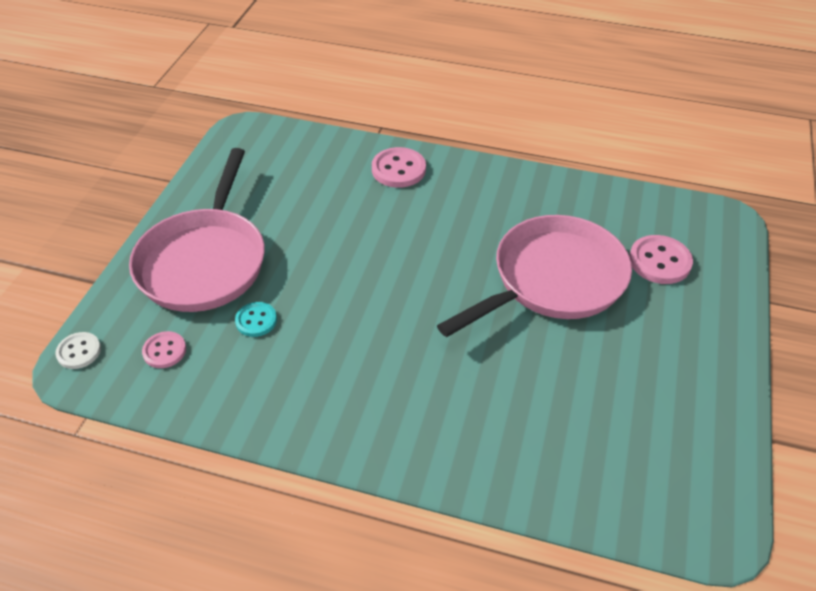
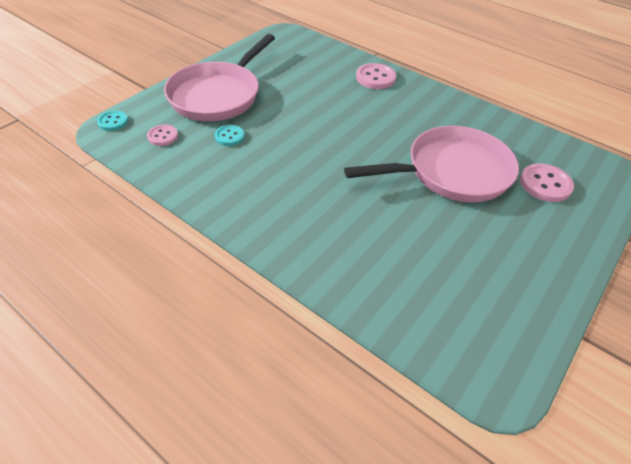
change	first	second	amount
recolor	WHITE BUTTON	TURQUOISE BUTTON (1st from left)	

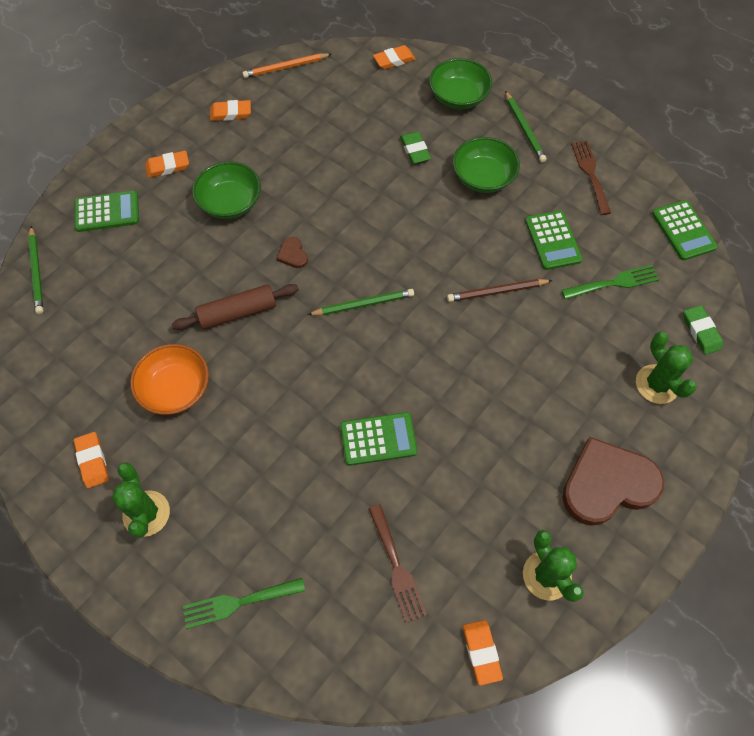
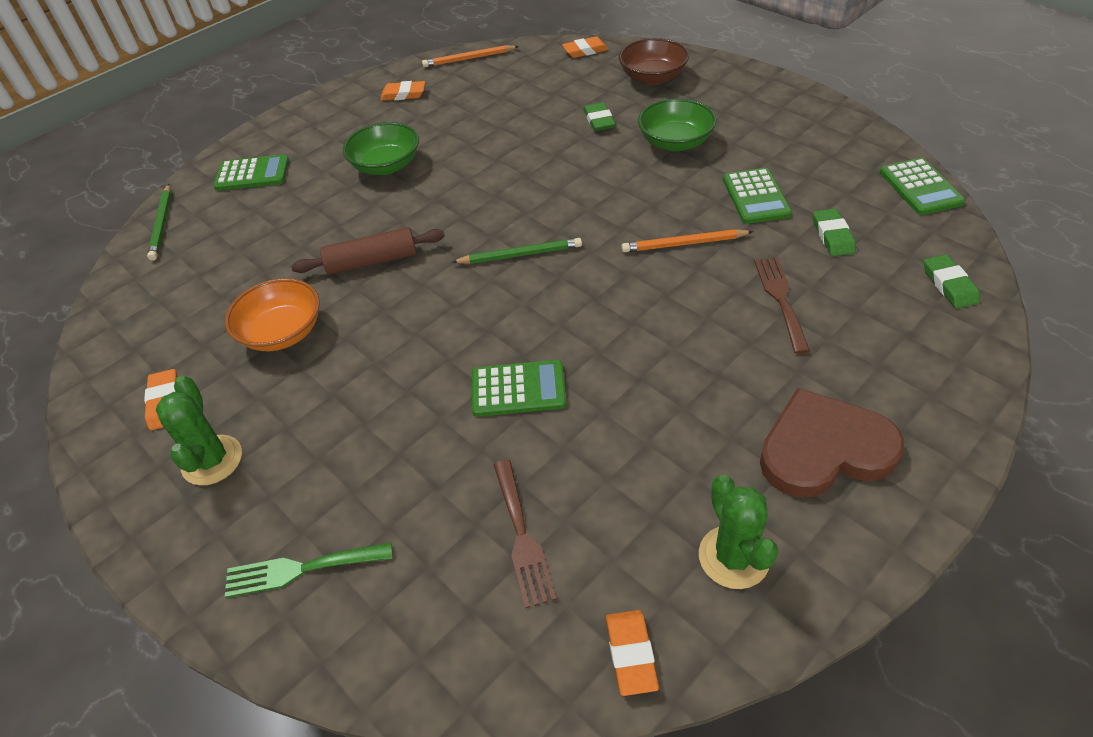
change	first	second	amount
delete	ORANGE ERASER (2nd from left)		
delete	BROWN HEART (1st from left)		
delete	GREEN PENCIL (3rd from left)		
delete	GREEN CACTUS (3rd from left)		
move	BROWN FORK (2nd from left)		
replace	GREEN FORK (2nd from left)	GREEN ERASER (2nd from left)	
recolor	GREEN BOWL (2nd from left)	BROWN BOWL	
recolor	BROWN PENCIL	ORANGE PENCIL (2nd from left)	

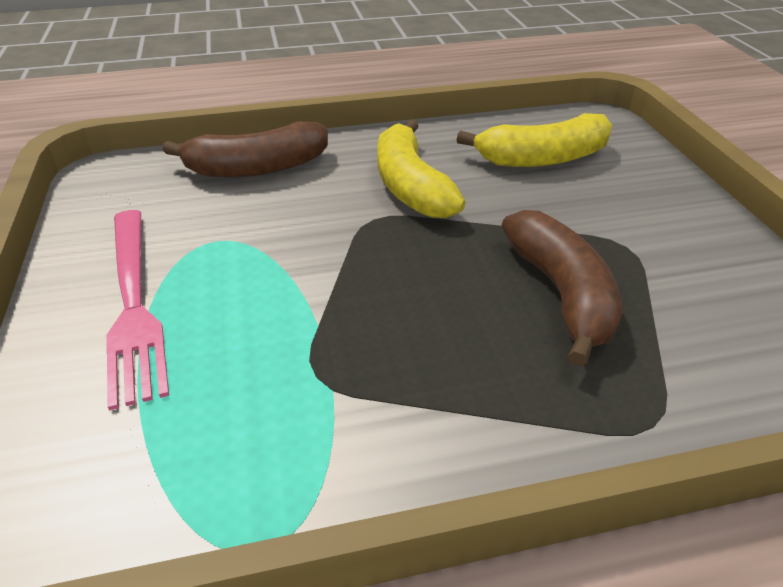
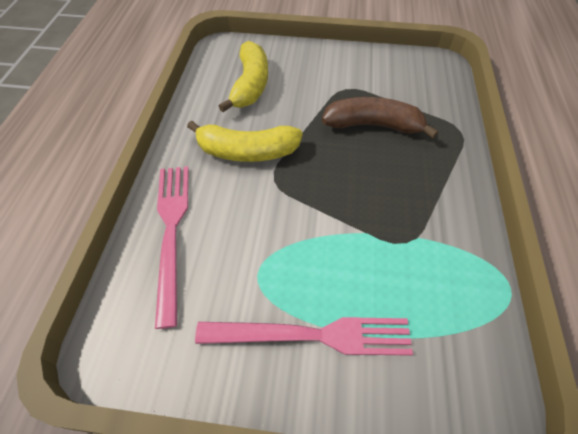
change	first	second	amount
replace	BROWN BANANA (1st from left)	PINK FORK (1st from left)	

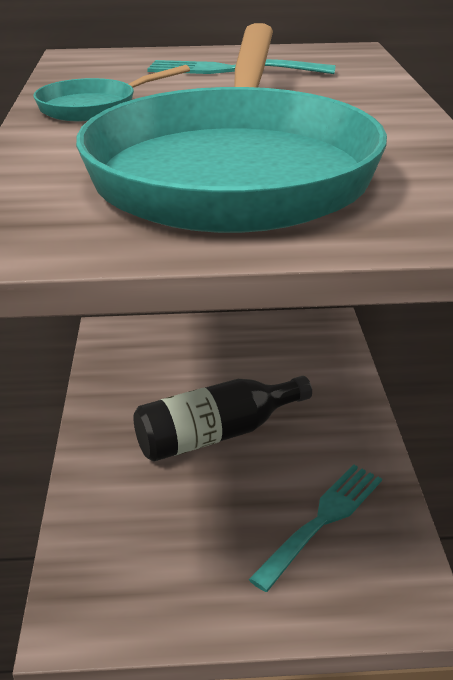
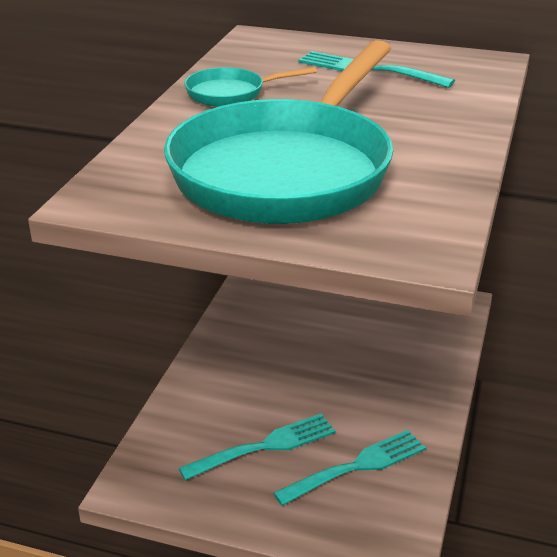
change	first	second	amount
delete	BLACK BOTTLE		
insert		TURQUOISE FORK (1st from left)	

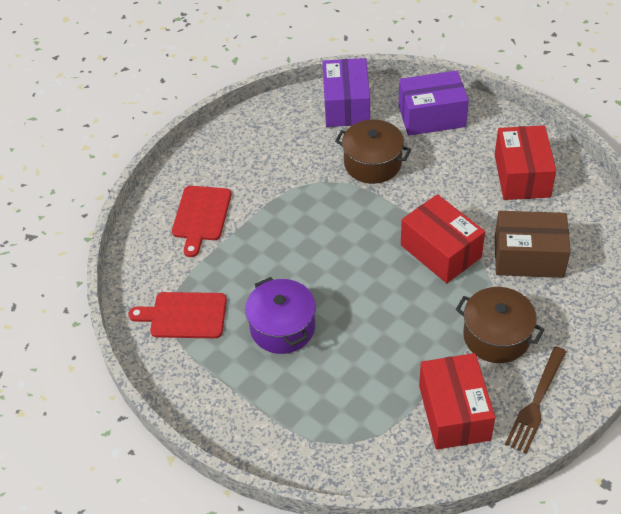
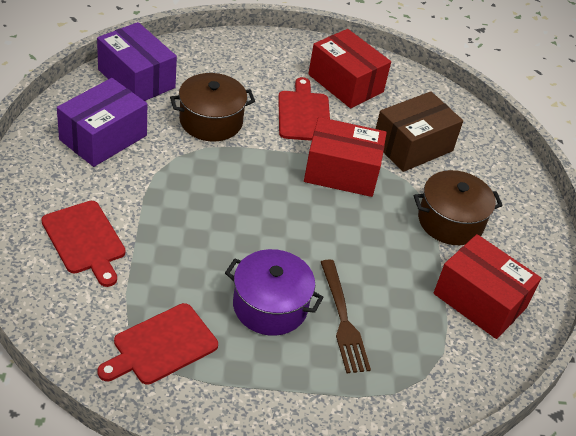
change	first	second	amount
insert		RED CUTTING BOARD (3rd from left)	
move	PURPLE BOX (2nd from left in the first image)	PURPLE BOX (1st from left)	
move	BROWN FORK		

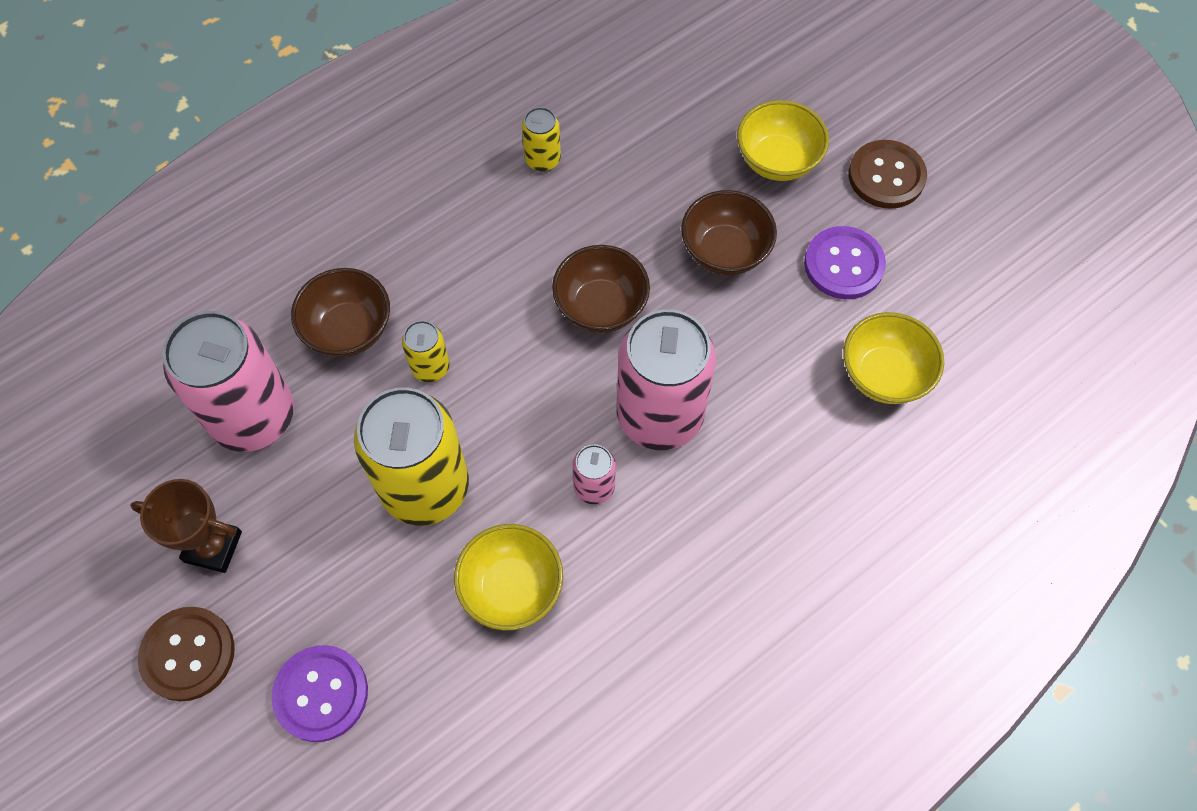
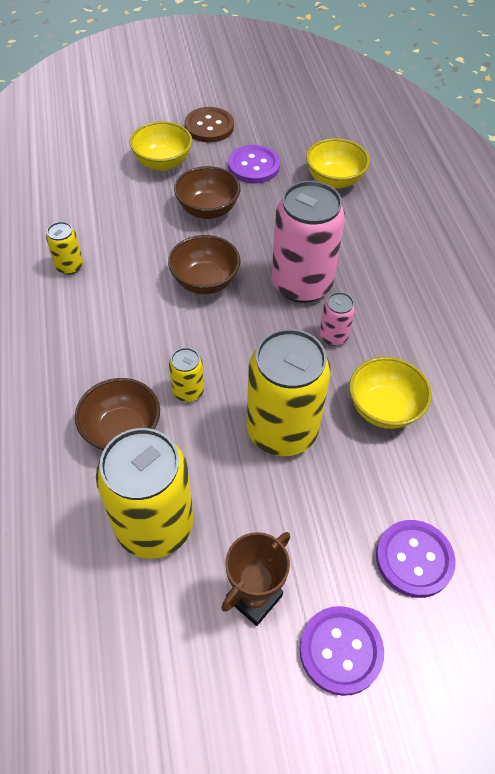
change	first	second	amount
recolor	BROWN BUTTON (1st from left)	PURPLE BUTTON (2nd from left)	
recolor	PINK CAN (1st from left)	YELLOW CAN (2nd from left)	

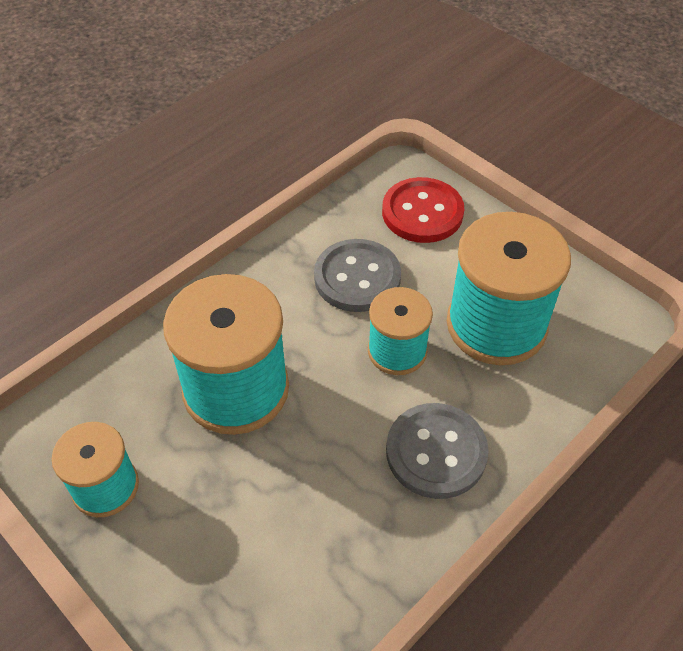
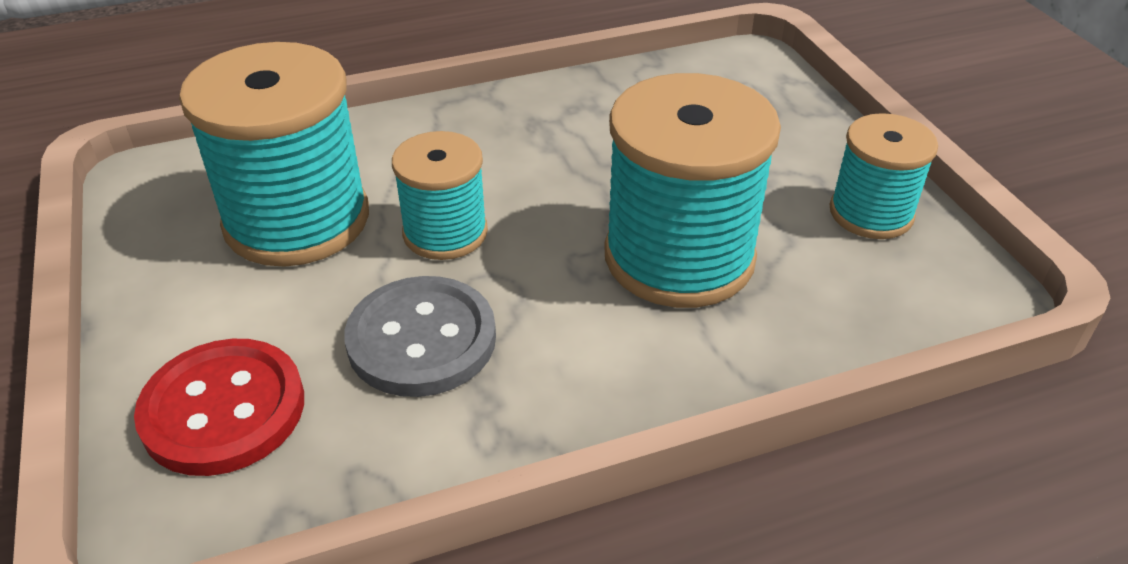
change	first	second	amount
delete	GREY BUTTON (2nd from left)		

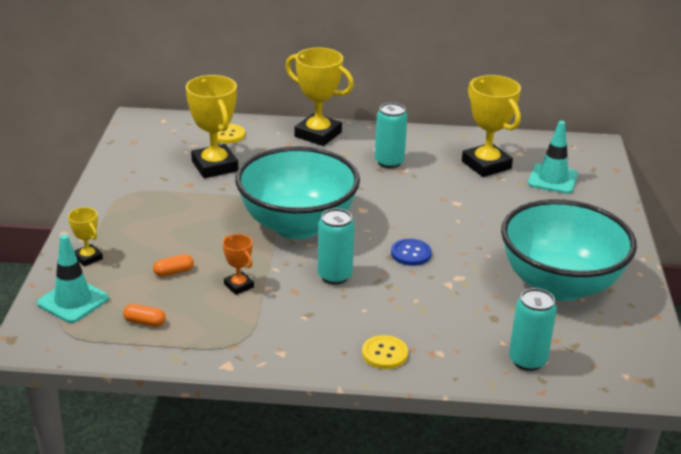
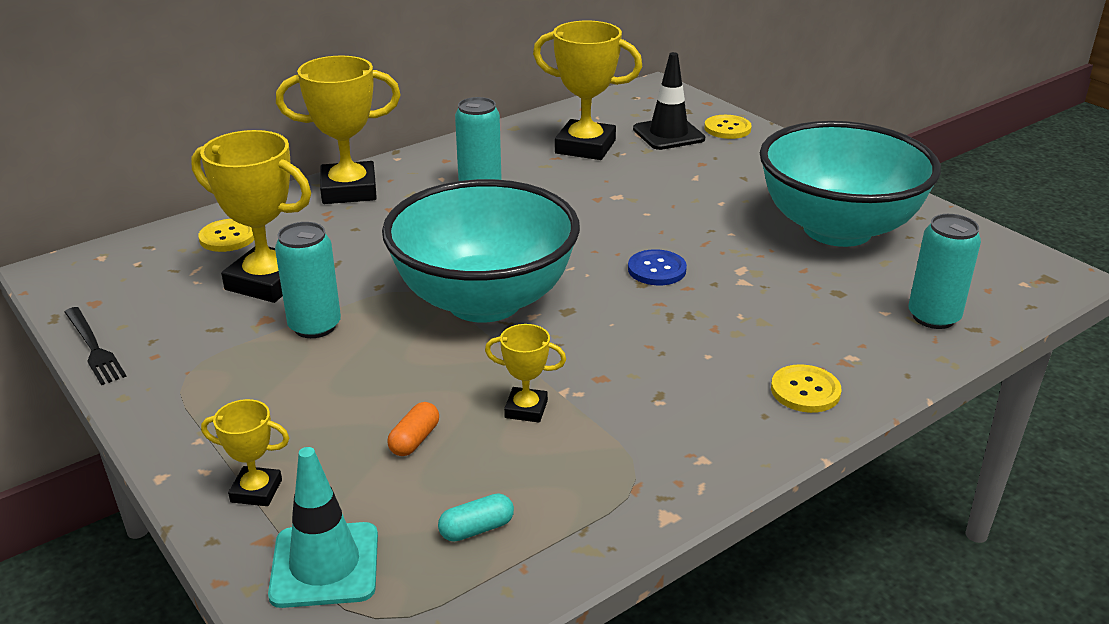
change	first	second	amount
insert		BLACK FORK	
insert		YELLOW BUTTON (2nd from left)	
move	TURQUOISE CAN (1st from left)		
recolor	ORANGE CAPSULE (1st from left)	TURQUOISE CAPSULE	
recolor	ORANGE TROPHY	YELLOW TROPHY (4th from left)	
recolor	TURQUOISE TRAFFIC CONE (2nd from left)	BLACK TRAFFIC CONE	

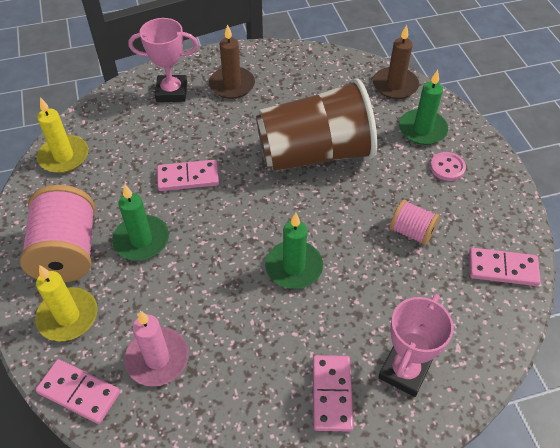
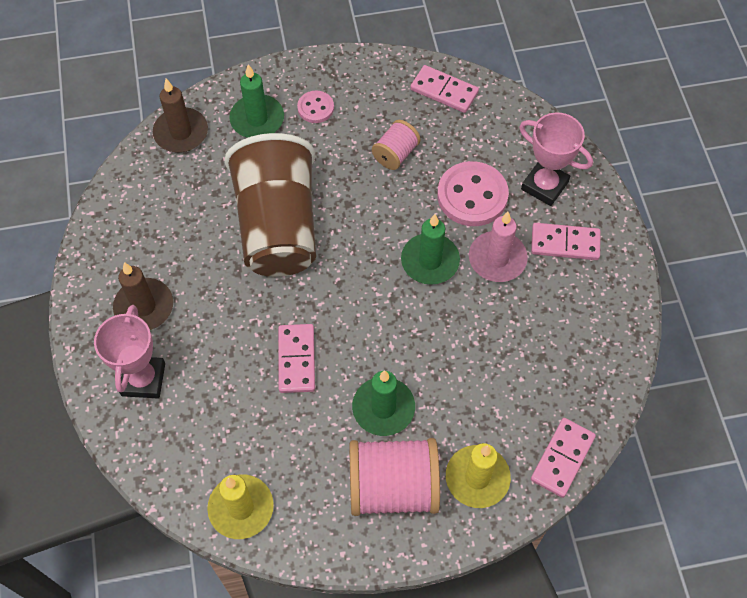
change	first	second	amount
insert		PINK BUTTON (2nd from left)	
move	PINK CANDLE		
rotate	PINK DOMINO (4th from left in the first image)	PINK DOMINO (2nd from left)	75 degrees counterclockwise

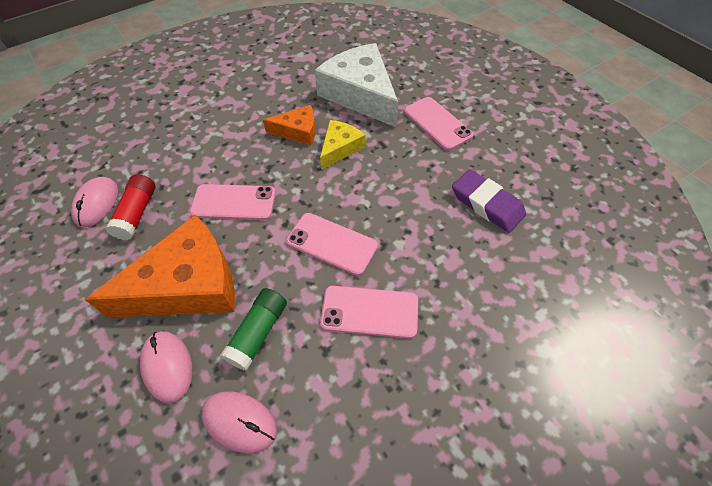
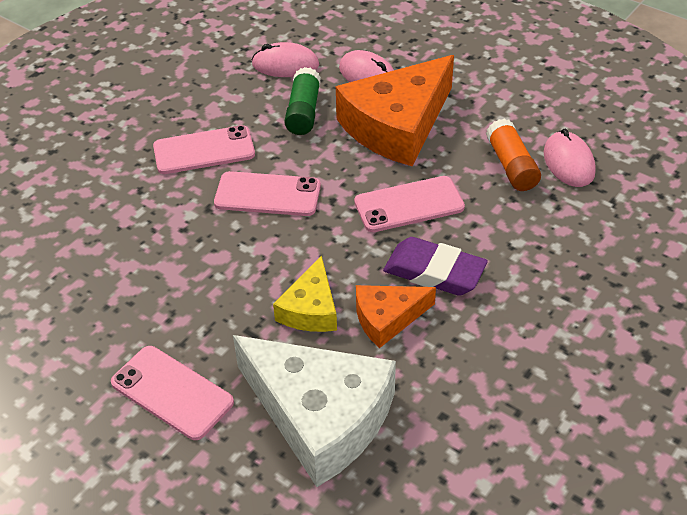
change	first	second	amount
move	PURPLE ERASER		
recolor	RED GLUE STICK	ORANGE GLUE STICK	

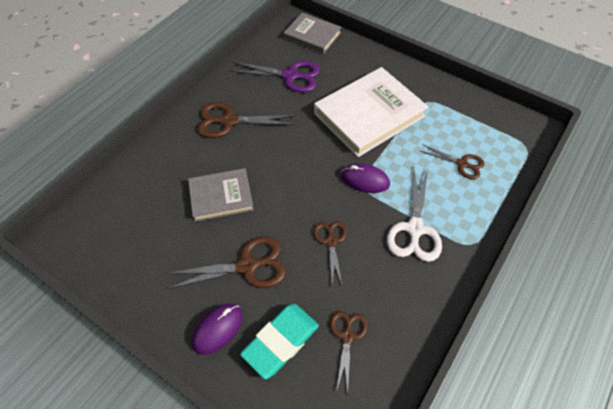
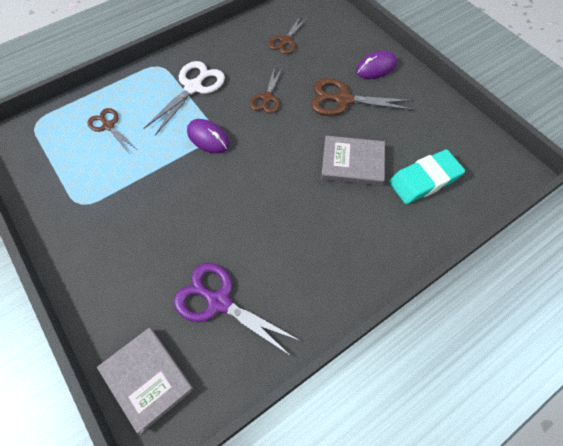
change	first	second	amount
delete	BROWN SCISSORS (2nd from left)		
delete	WHITE BOOK		
move	TURQUOISE ERASER		

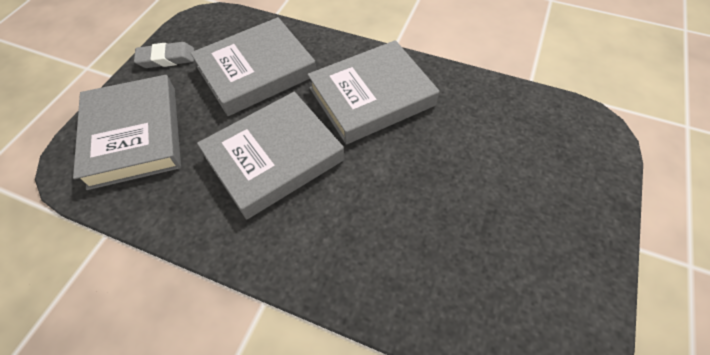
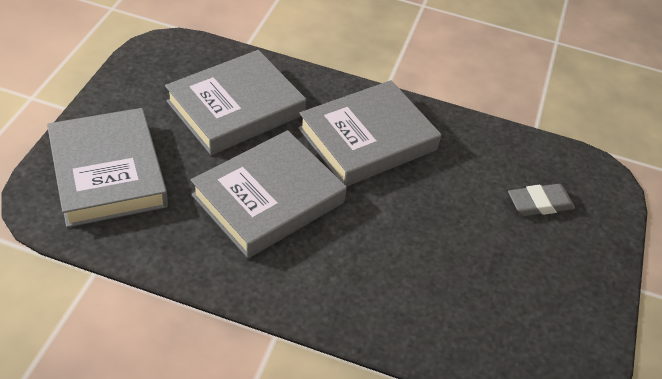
change	first	second	amount
move	GREY ERASER		

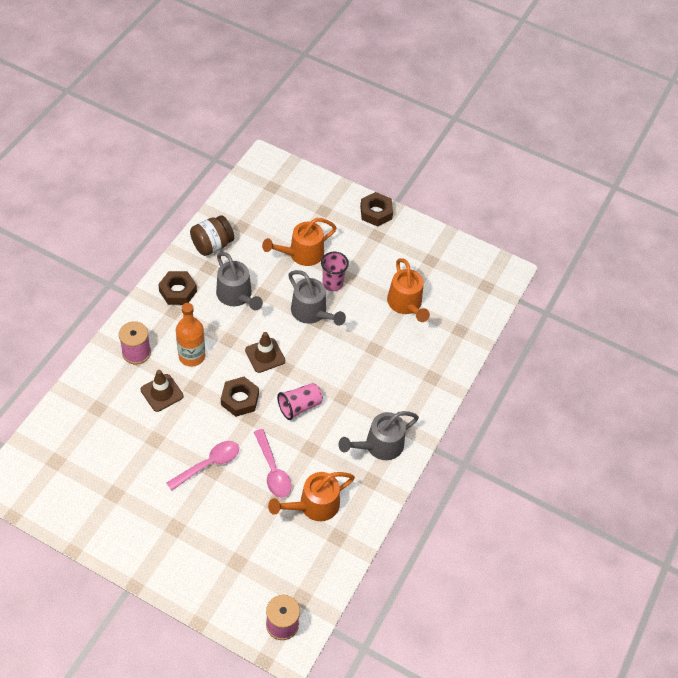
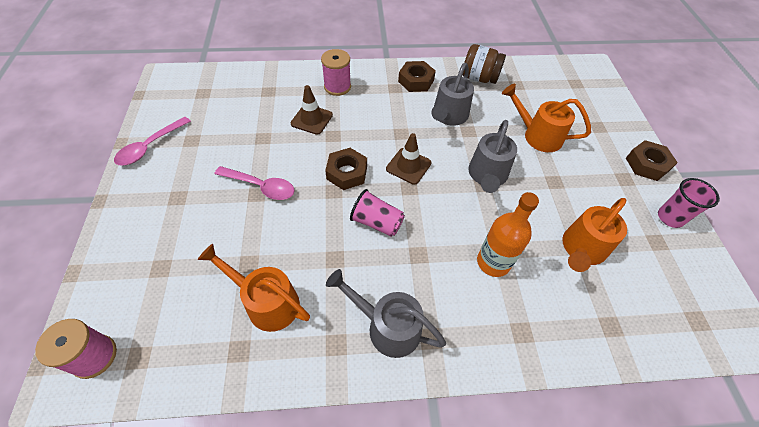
change	first	second	amount
move	ORANGE BOTTLE		
move	PINK SPOON (2nd from left in the first image)	PINK SPOON (1st from left)	
move	PINK CUP (2nd from left)		

